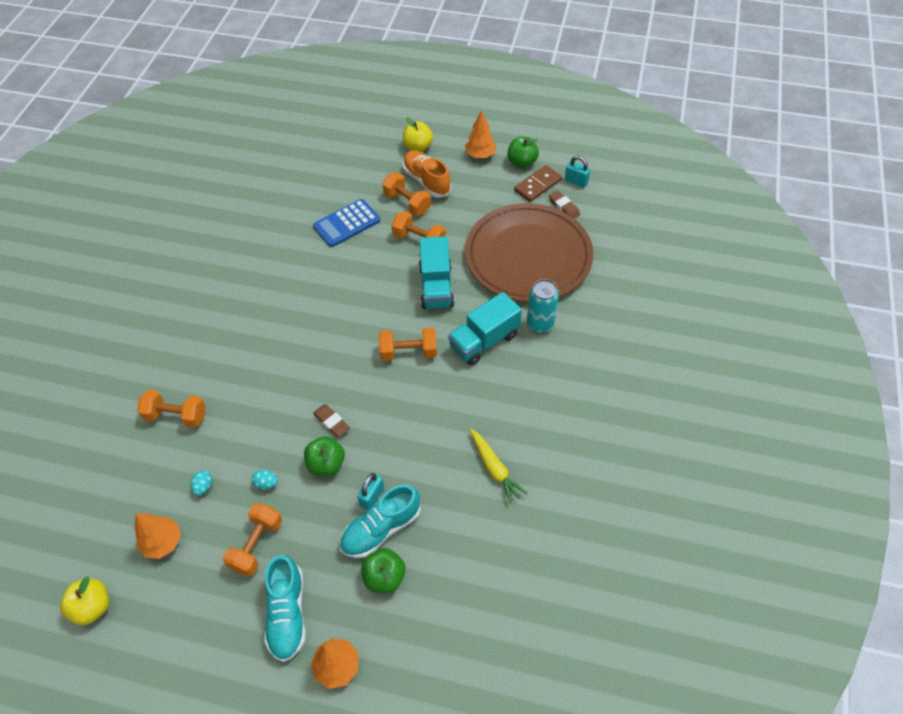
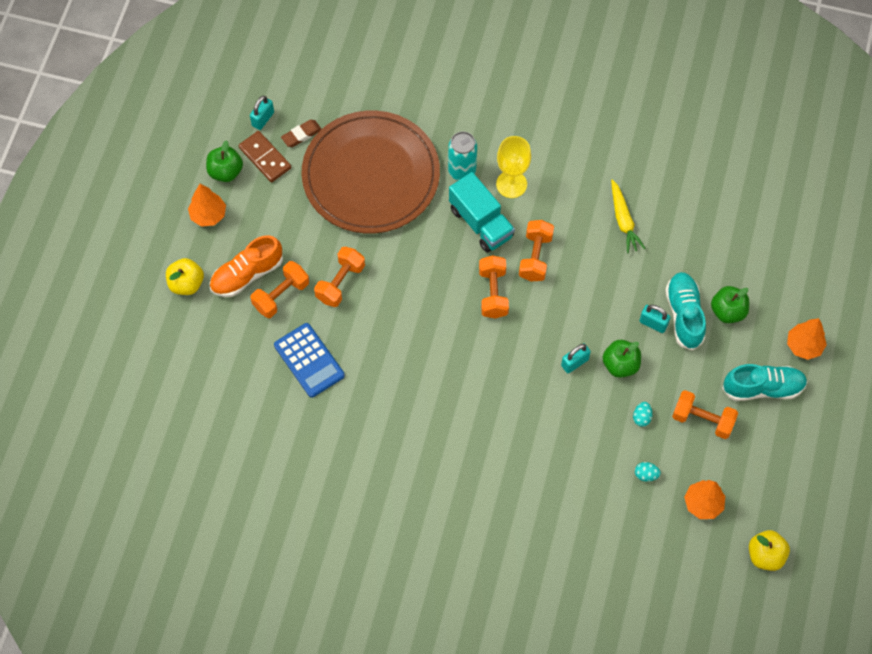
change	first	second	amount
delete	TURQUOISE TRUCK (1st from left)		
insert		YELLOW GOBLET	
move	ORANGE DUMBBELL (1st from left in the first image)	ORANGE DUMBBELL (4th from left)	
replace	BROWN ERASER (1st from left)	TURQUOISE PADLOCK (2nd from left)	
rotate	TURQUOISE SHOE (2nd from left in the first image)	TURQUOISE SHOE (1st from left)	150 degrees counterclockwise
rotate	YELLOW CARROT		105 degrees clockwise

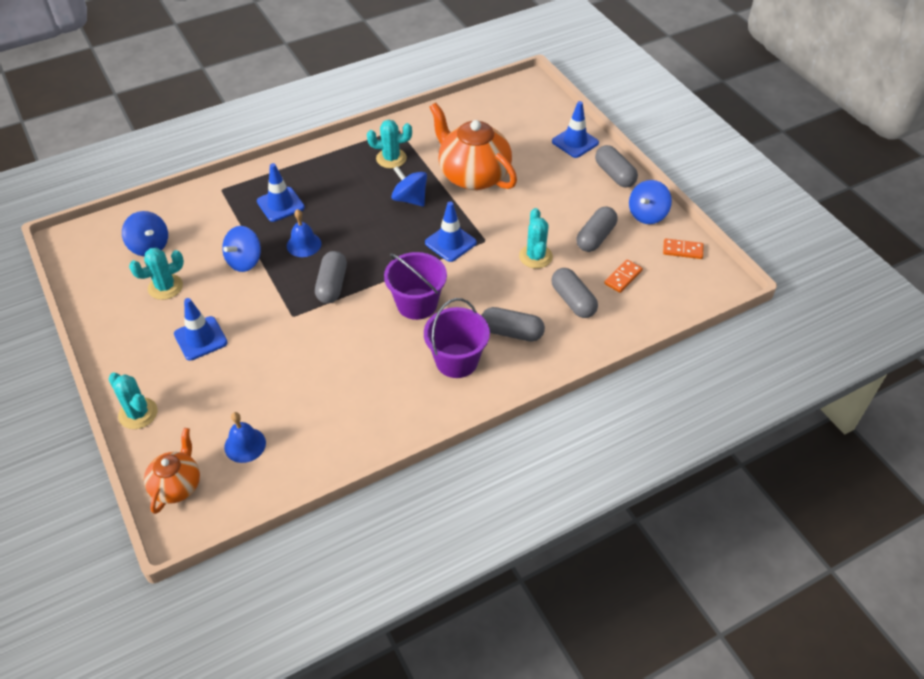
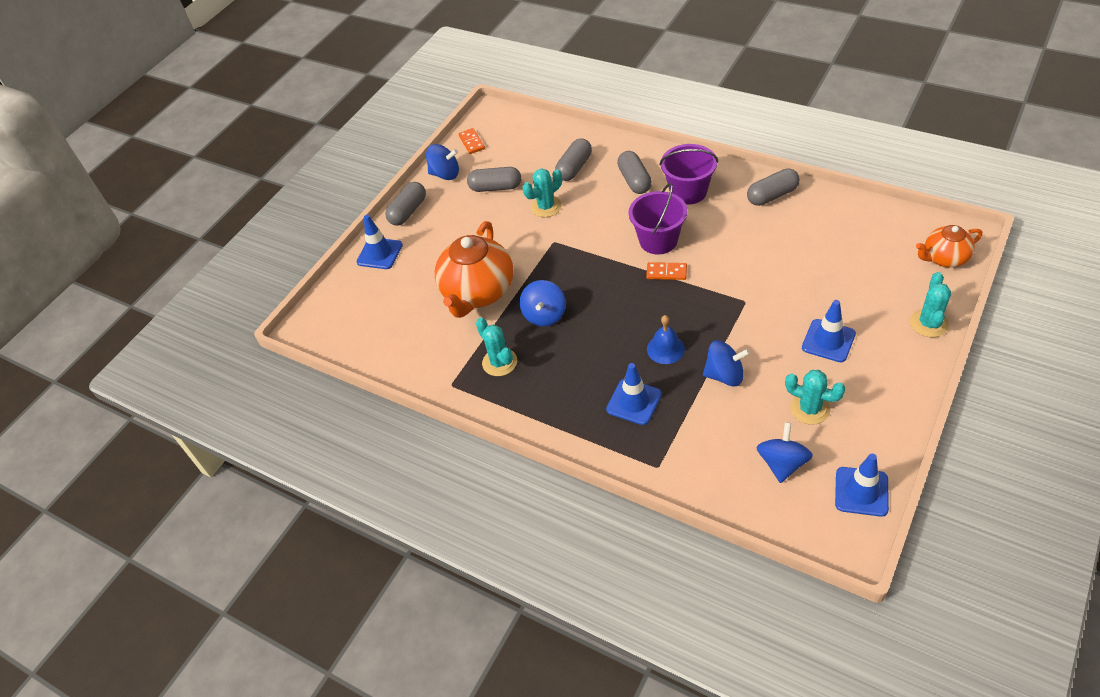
change	first	second	amount
delete	BLUE BELL (1st from left)		
move	GREY CAPSULE (1st from left in the first image)	GREY CAPSULE (5th from left)	
move	BLUE TRAFFIC CONE (3rd from left in the first image)	BLUE TRAFFIC CONE (4th from left)	
move	ORANGE DOMINO (1st from left in the first image)	ORANGE DOMINO (2nd from left)	

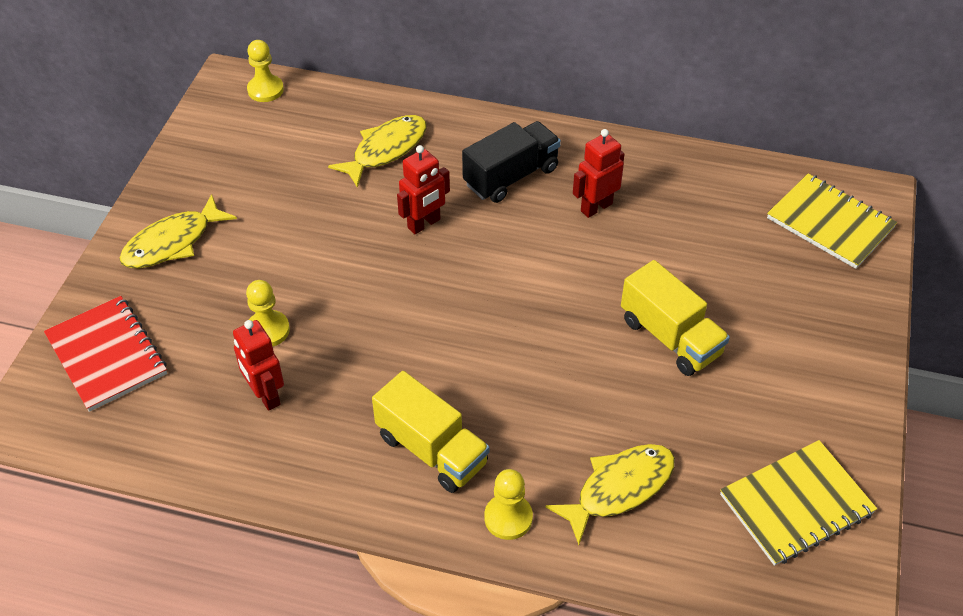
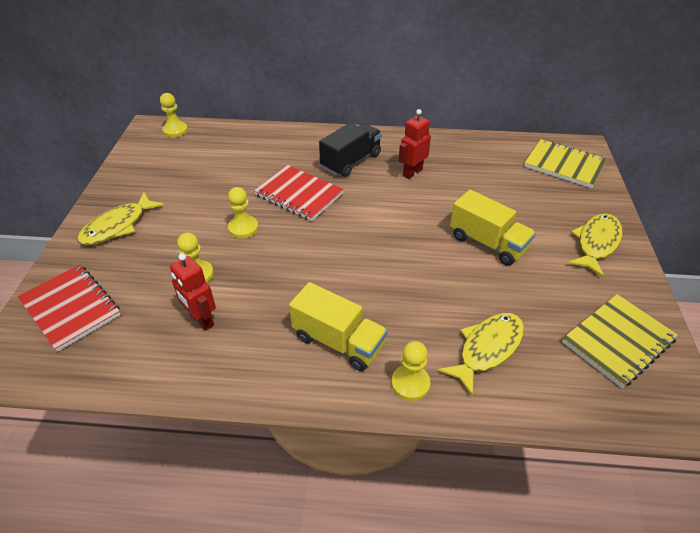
change	first	second	amount
insert		YELLOW PAWN (3rd from left)	
move	YELLOW FISH (2nd from left in the first image)	YELLOW FISH (3rd from left)	
replace	RED ROBOT (2nd from left)	RED NOTEBOOK (2nd from left)	

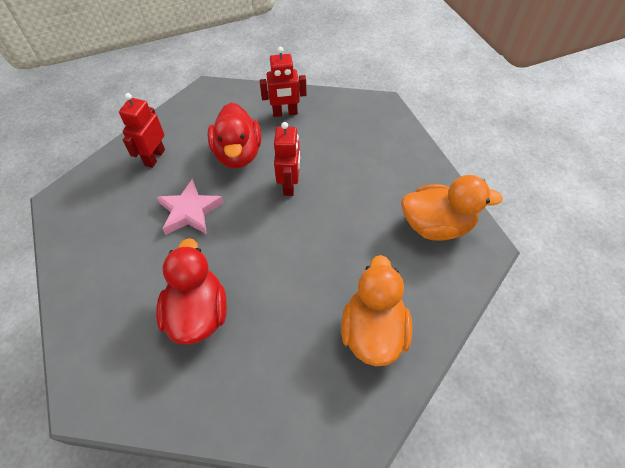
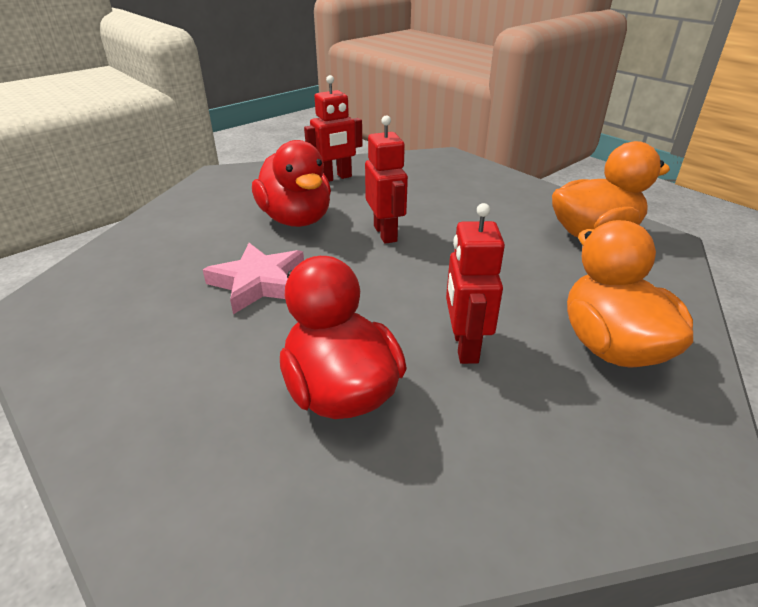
change	first	second	amount
move	RED ROBOT (1st from left in the first image)	RED ROBOT (3rd from left)	

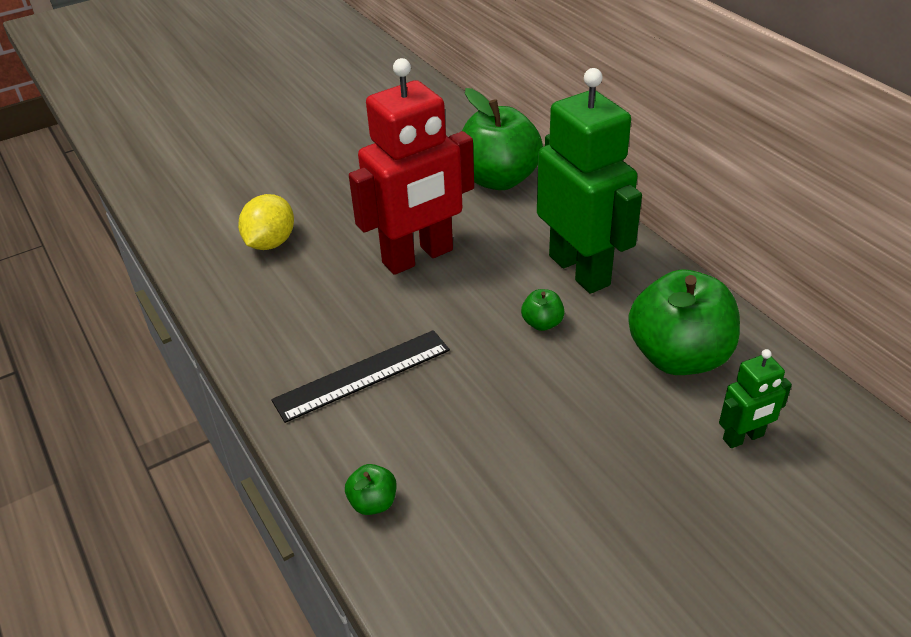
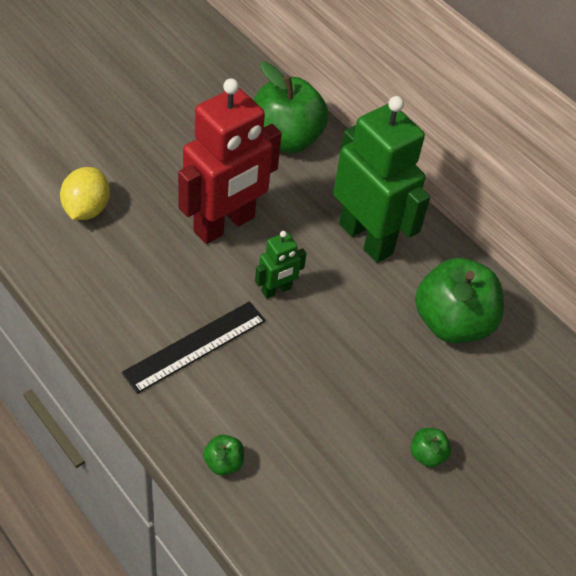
change	first	second	amount
move	GREEN APPLE (3rd from left)		
move	GREEN ROBOT (2nd from left in the first image)	GREEN ROBOT (1st from left)	

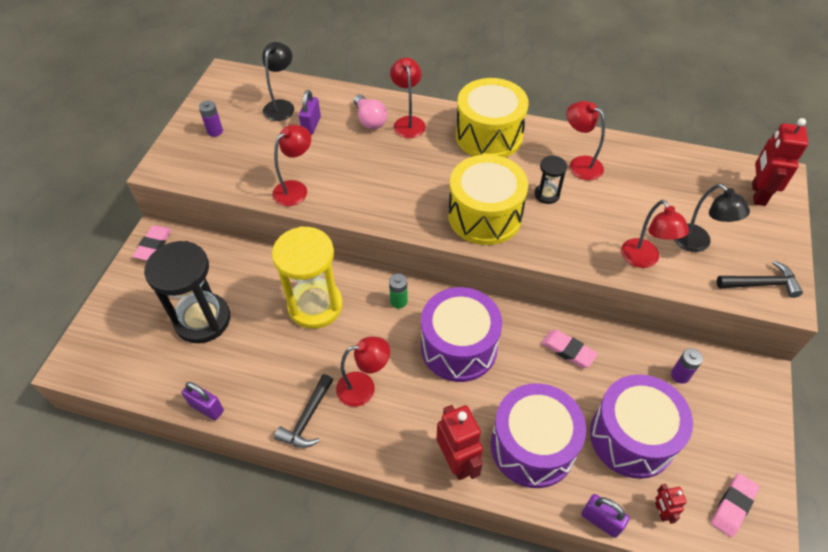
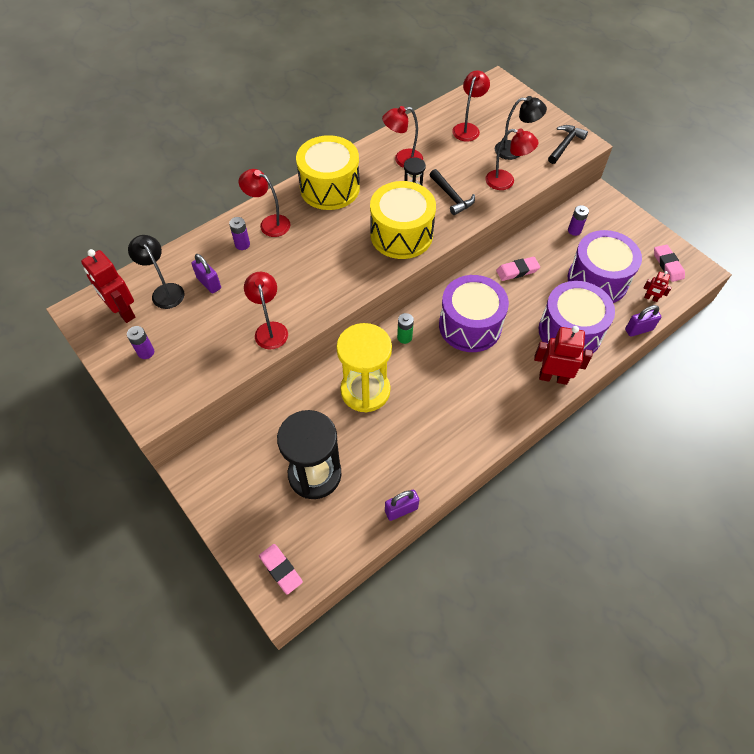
change	first	second	amount
move	PINK ERASER (1st from left)		
move	BLACK HAMMER (1st from left)		
move	RED LAMP (2nd from left in the first image)	RED LAMP (4th from left)	
move	RED ROBOT (3rd from left in the first image)	RED ROBOT (1st from left)	
replace	PINK LIGHT BULB	PURPLE BATTERY (2nd from left)	

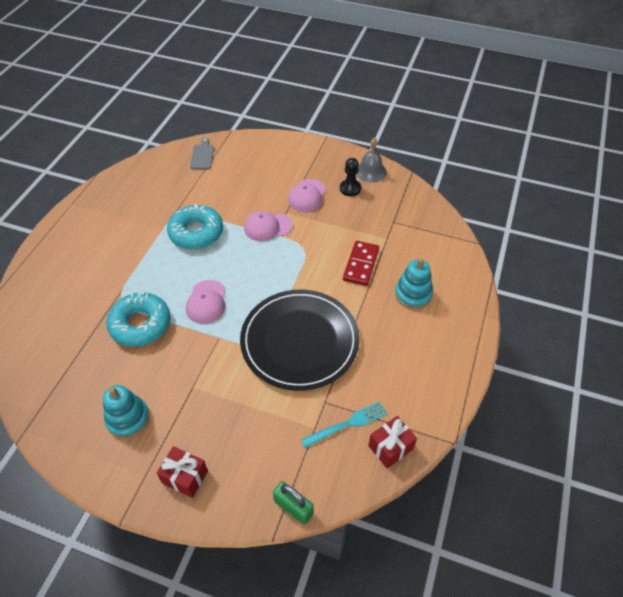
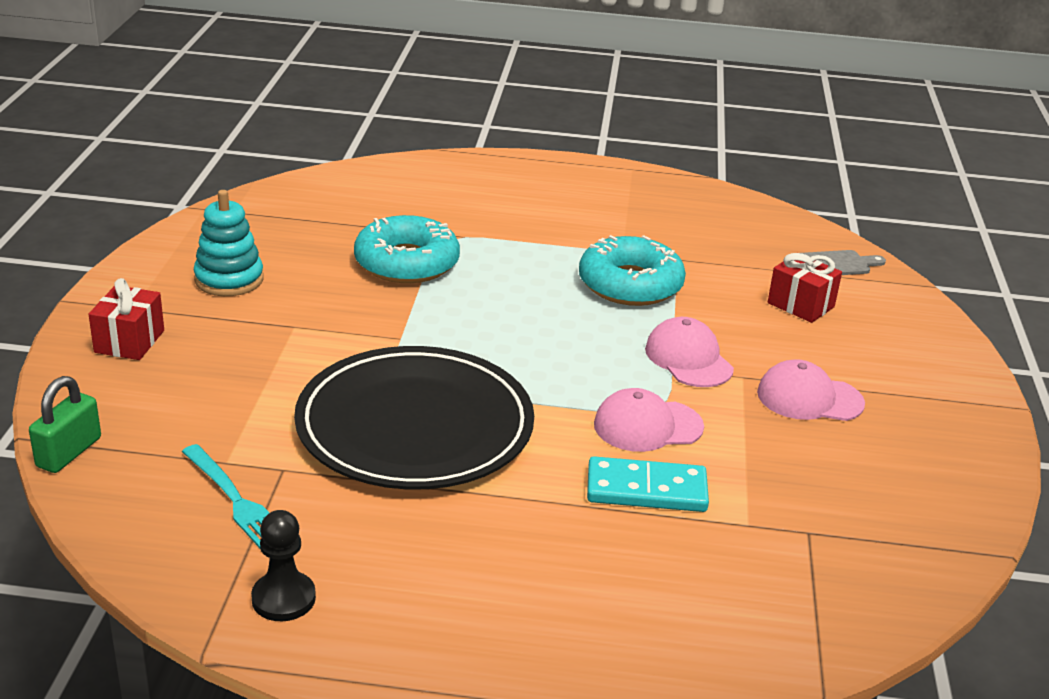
change	first	second	amount
delete	GREY BELL		
delete	TURQUOISE STACKING TOY (2nd from left)		
move	PINK CAP (1st from left)		
move	BLACK PAWN		
move	RED GIFT (2nd from left)		
recolor	RED DOMINO	TURQUOISE DOMINO	

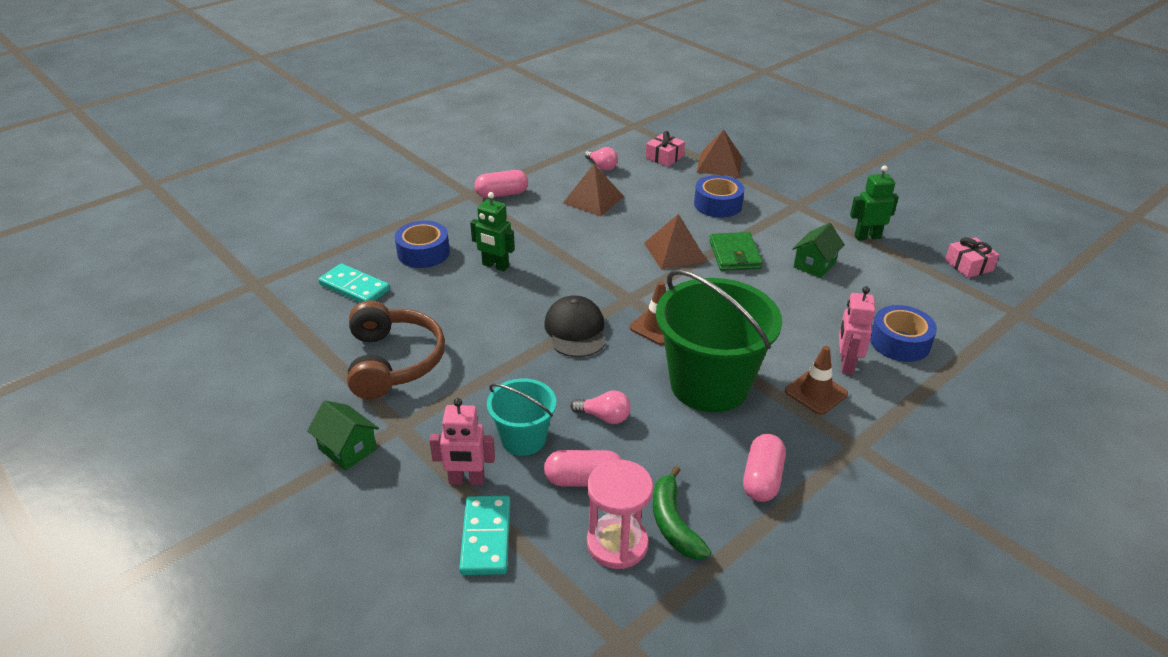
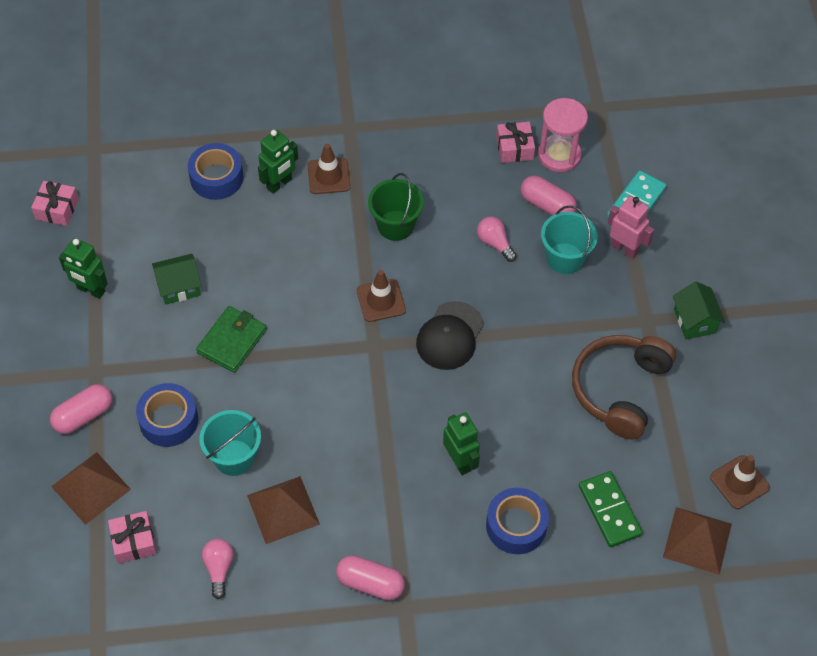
change	first	second	amount
insert		TURQUOISE BUCKET (1st from left)	
insert		BROWN TRAFFIC CONE (3rd from left)	
move	BROWN PYRAMID (2nd from left in the first image)	BROWN PYRAMID (3rd from left)	
move	PINK CAPSULE (3rd from left in the first image)	PINK CAPSULE (1st from left)	
replace	GREEN BANANA	PINK GIFT (3rd from left)	
recolor	TURQUOISE DOMINO (1st from left)	GREEN DOMINO	
recolor	PINK ROBOT (2nd from left)	GREEN ROBOT (2nd from left)	
resize	GREEN BUCKET		x0.53

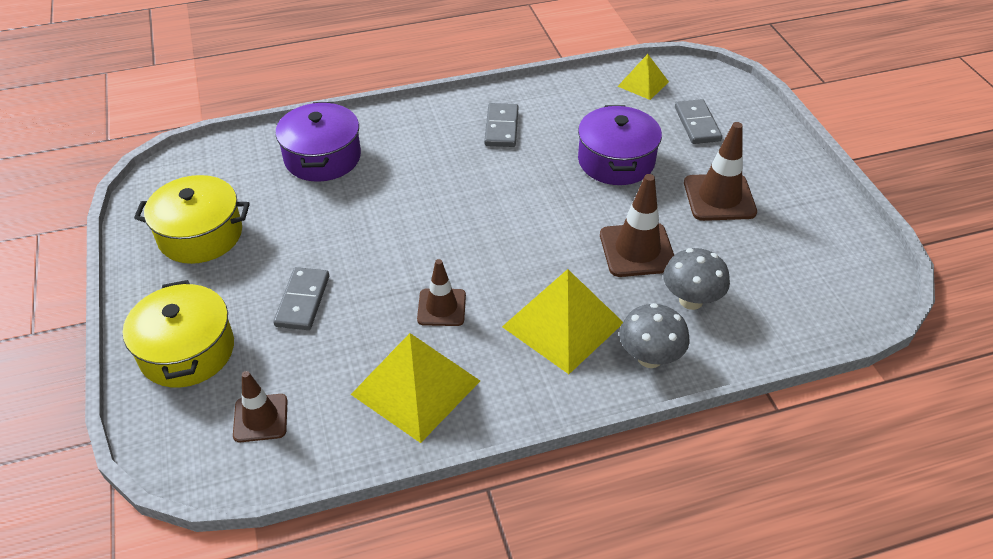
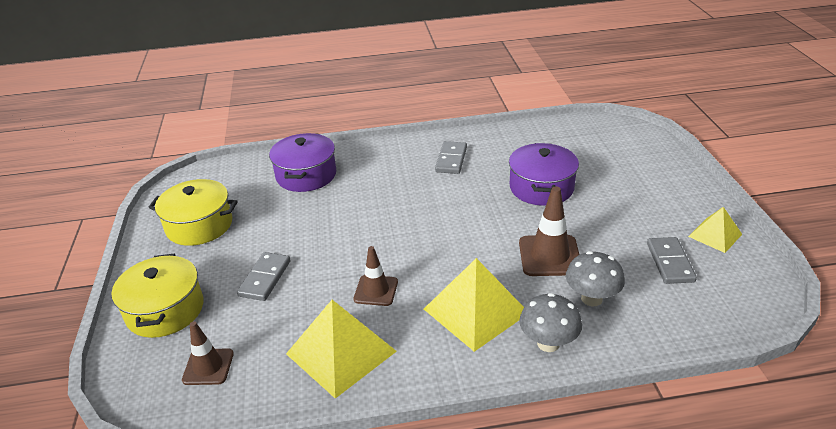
change	first	second	amount
delete	BROWN TRAFFIC CONE (4th from left)		
move	YELLOW PYRAMID (3rd from left)		
move	GREY DOMINO (3rd from left)		

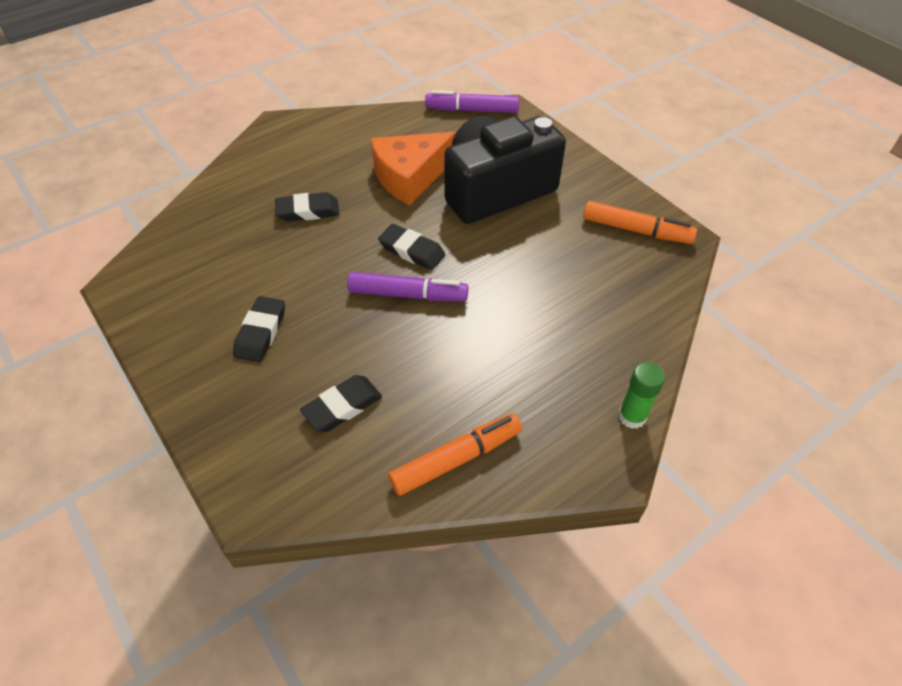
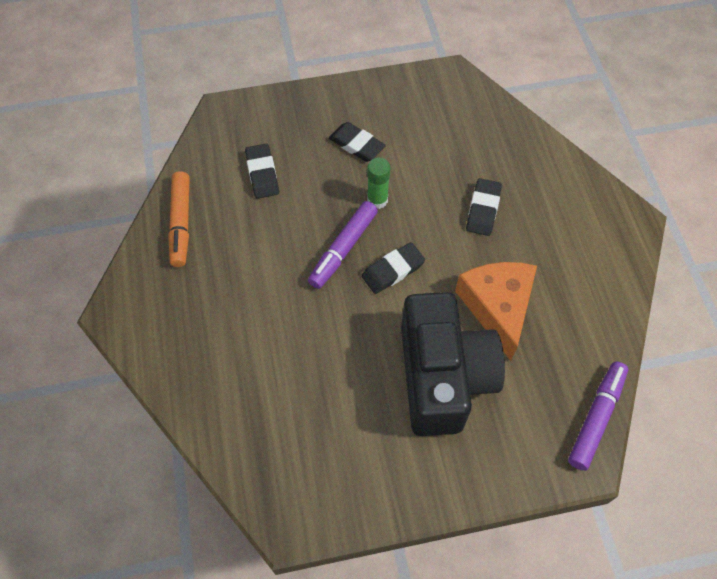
change	first	second	amount
delete	ORANGE MARKER (2nd from left)		
move	GREEN GLUE STICK		

